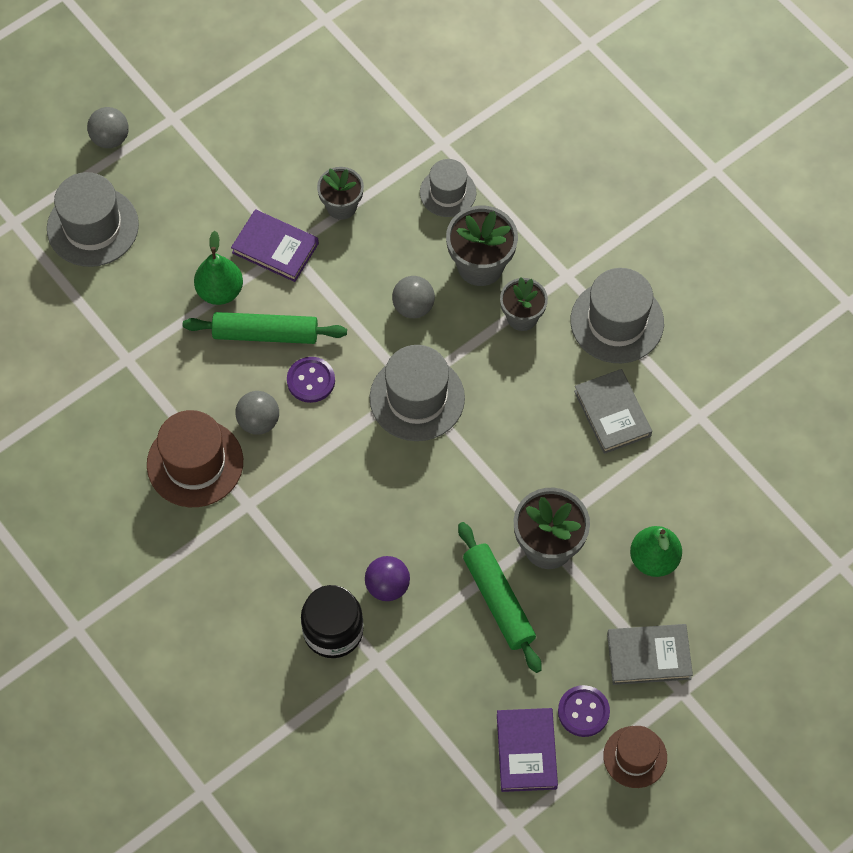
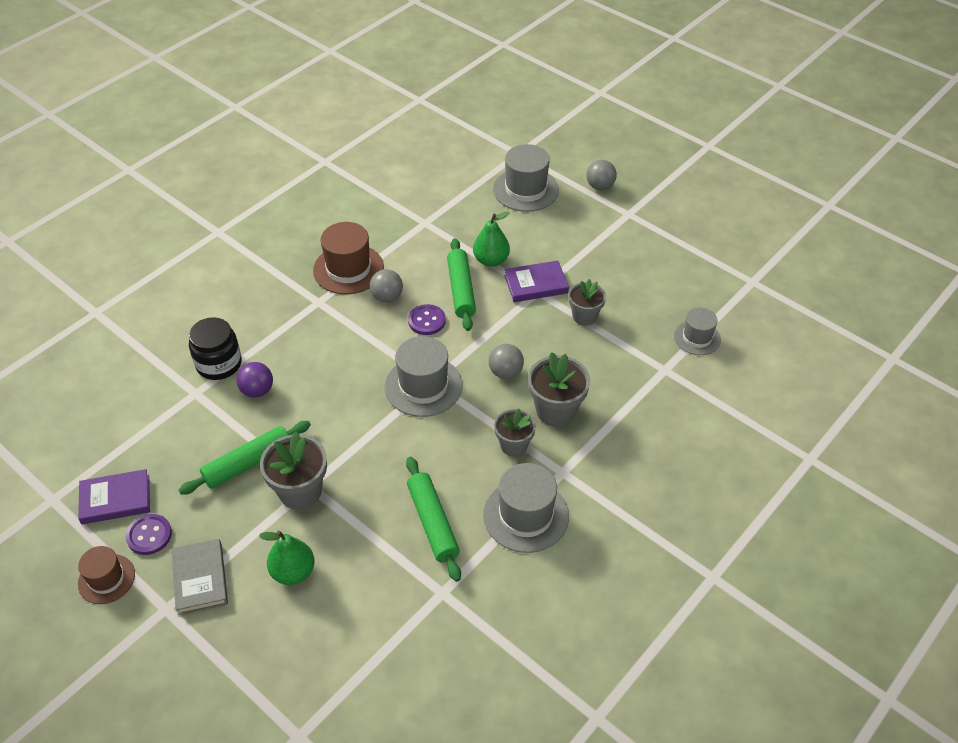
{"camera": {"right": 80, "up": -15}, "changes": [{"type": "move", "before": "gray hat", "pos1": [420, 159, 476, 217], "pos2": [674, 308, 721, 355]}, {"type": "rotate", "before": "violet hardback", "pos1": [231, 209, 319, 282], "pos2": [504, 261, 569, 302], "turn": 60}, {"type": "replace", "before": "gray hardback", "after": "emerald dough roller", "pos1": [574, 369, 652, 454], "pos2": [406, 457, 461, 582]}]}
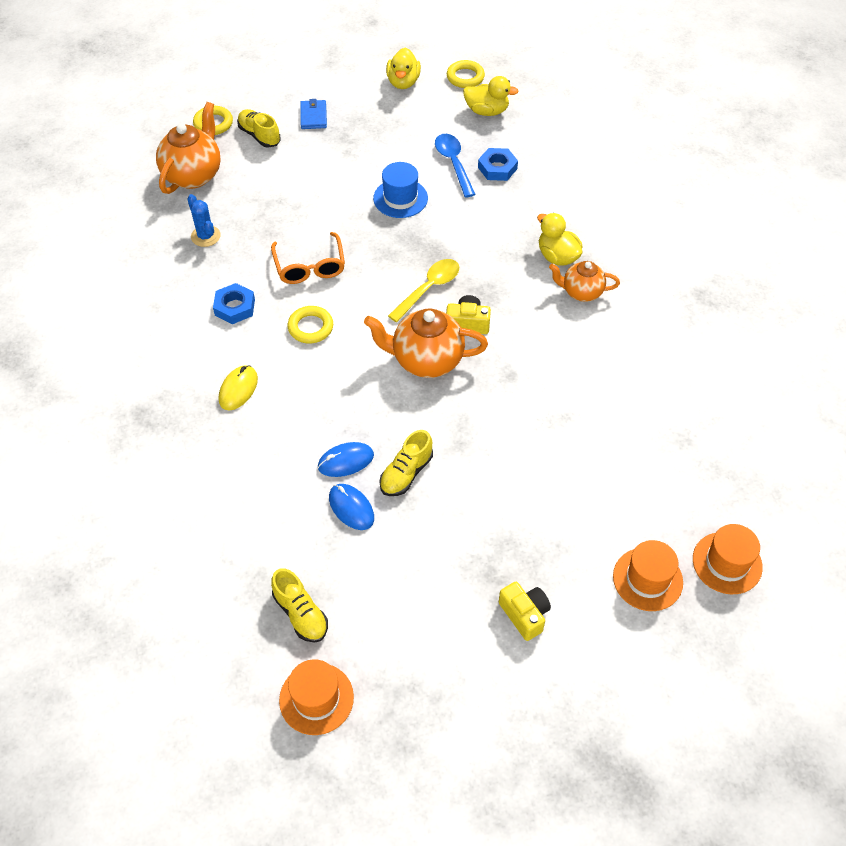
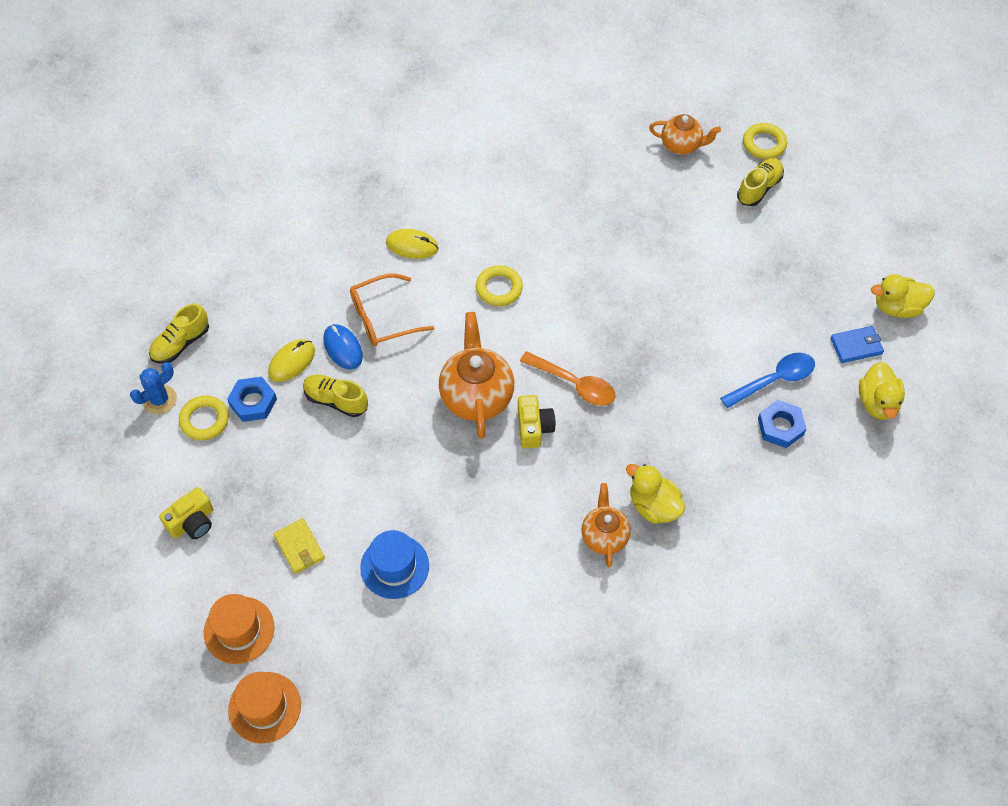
{"camera": {"right": 80, "up": 5}, "changes": [{"type": "move", "before": "bright yellow hoop", "pos1": [447, 60, 485, 88], "pos2": [179, 395, 229, 441]}, {"type": "move", "before": "blue wallet", "pos1": [300, 99, 327, 129], "pos2": [831, 326, 884, 363]}, {"type": "resize", "before": "orange-coloured teapot", "pos1": [156, 102, 221, 194], "pos2": [649, 114, 721, 155], "scale": 0.62}, {"type": "move", "before": "blue hat", "pos1": [373, 162, 428, 218], "pos2": [360, 530, 429, 599]}, {"type": "move", "before": "blue prickly plant", "pos1": [187, 194, 221, 247], "pos2": [130, 362, 177, 414]}, {"type": "rotate", "before": "bright yellow duck", "pos1": [537, 213, 583, 266], "pos2": [626, 464, 685, 524], "turn": -90}, {"type": "move", "before": "orange-coloured eyeglasses", "pos1": [271, 232, 345, 284], "pos2": [350, 273, 435, 346]}, {"type": "recolor", "before": "bright yellow spoon", "after": "orange-coloured spoon", "pos1": [388, 259, 459, 322], "pos2": [520, 351, 616, 406]}, {"type": "move", "before": "blue hexagon nut", "pos1": [213, 283, 255, 324], "pos2": [227, 377, 277, 422]}, {"type": "recolor", "before": "blue mouse", "after": "bright yellow mouse", "pos1": [329, 484, 374, 530], "pos2": [268, 339, 315, 382]}, {"type": "delete", "before": "orange-coloured hat", "pos1": [279, 659, 354, 735]}, {"type": "insert", "after": "bright yellow wallet", "pos2": [274, 518, 325, 574]}]}
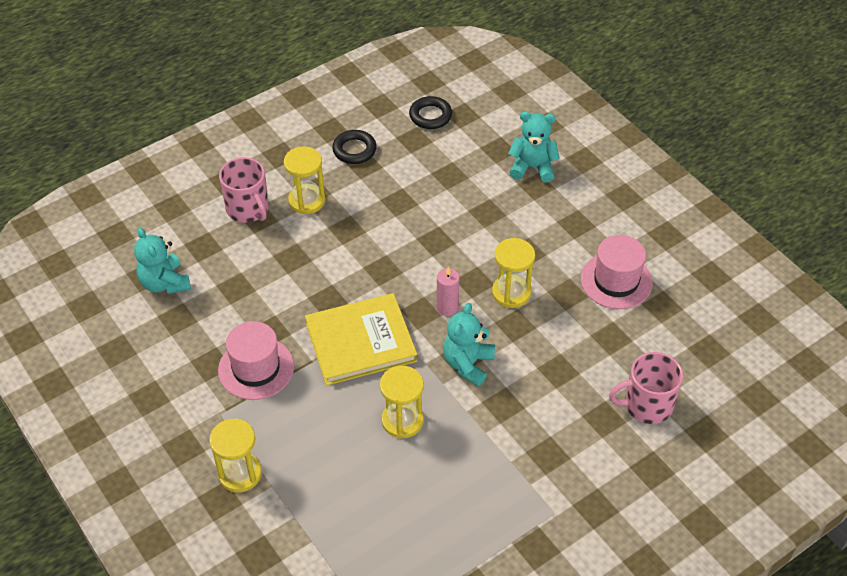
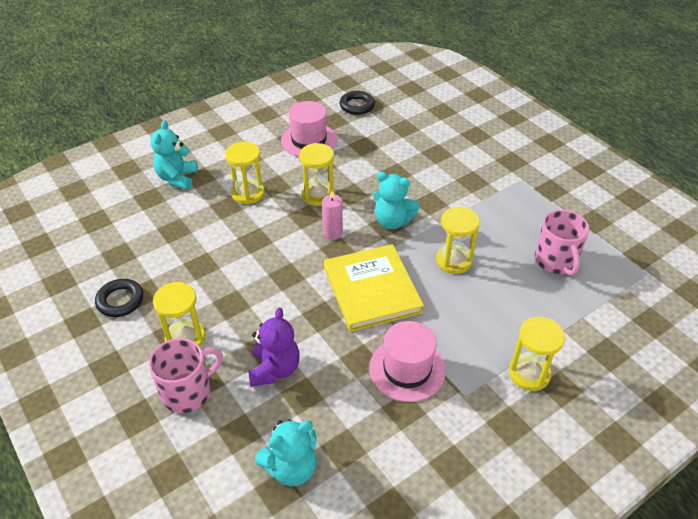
{"camera": {"right": -90, "up": -5}, "changes": [{"type": "move", "before": "jet-black hoop", "pos1": [409, 96, 452, 129], "pos2": [340, 91, 375, 115]}, {"type": "move", "before": "rosy tea mug", "pos1": [609, 352, 683, 424], "pos2": [535, 210, 589, 276]}, {"type": "insert", "after": "bright yellow sand timer", "pos2": [225, 142, 265, 205]}, {"type": "insert", "after": "violet stuffed bear", "pos2": [248, 308, 300, 386]}]}
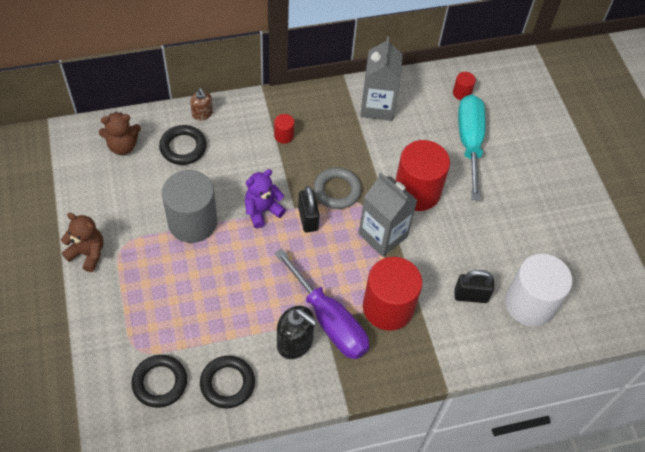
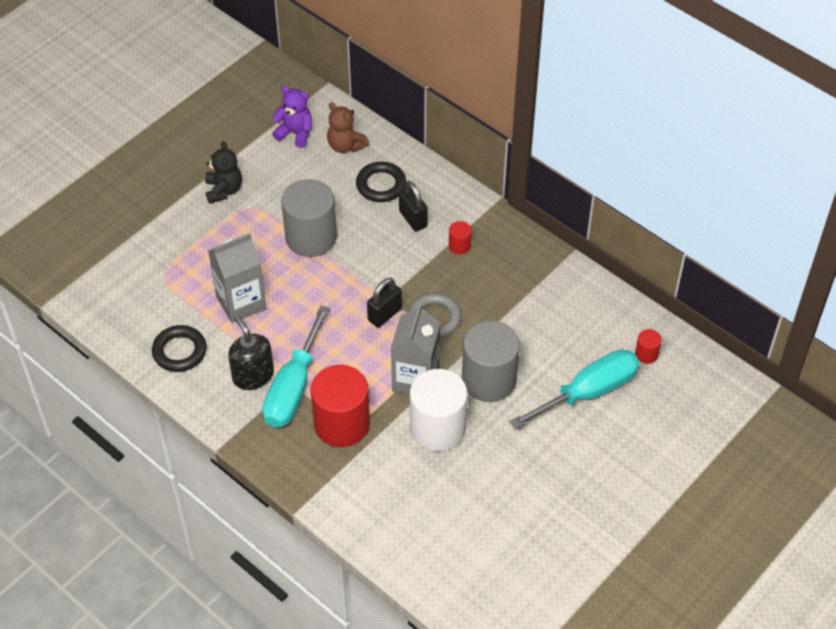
{"camera": {"right": 60, "up": -5}, "changes": [{"type": "move", "before": "gray milk carton", "pos1": [361, 37, 403, 121], "pos2": [208, 233, 266, 323]}, {"type": "delete", "before": "dark brown soap pump", "pos1": [190, 88, 213, 121]}, {"type": "recolor", "before": "crimson cylinder", "after": "gray cylinder", "pos1": [396, 140, 450, 211], "pos2": [462, 321, 520, 402]}, {"type": "move", "before": "violet stuffed bear", "pos1": [245, 169, 286, 228], "pos2": [272, 86, 312, 148]}, {"type": "recolor", "before": "dark brown stuffed bear", "after": "jet-black stuffed bear", "pos1": [61, 213, 104, 272], "pos2": [205, 141, 242, 204]}, {"type": "recolor", "before": "violet flat screwdriver", "after": "aqua flat screwdriver", "pos1": [275, 248, 369, 359], "pos2": [262, 305, 330, 428]}, {"type": "move", "before": "white cylinder", "pos1": [505, 254, 572, 327], "pos2": [410, 369, 468, 451]}, {"type": "move", "before": "jet-black lock", "pos1": [454, 270, 494, 303], "pos2": [399, 181, 428, 231]}, {"type": "rotate", "before": "jet-black soap pump", "pos1": [277, 306, 317, 359], "pos2": [228, 314, 274, 390], "turn": 150}, {"type": "delete", "before": "jet-black hoop", "pos1": [131, 355, 187, 408]}]}
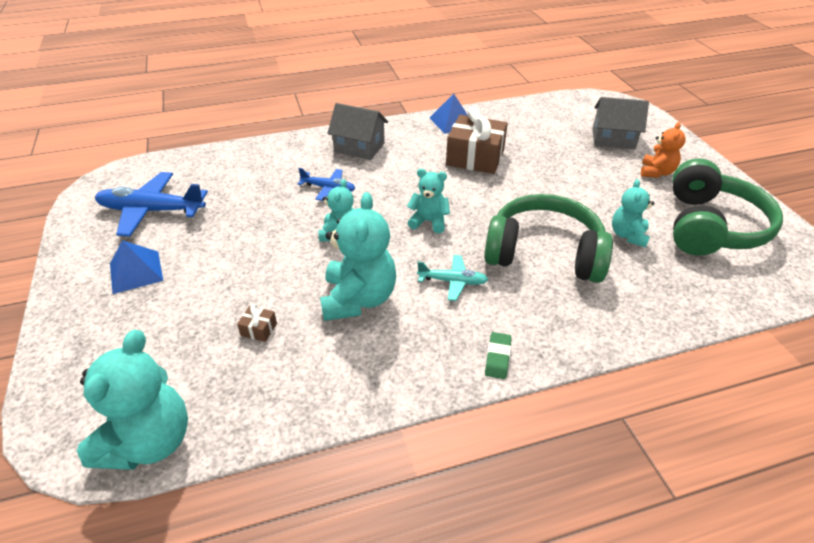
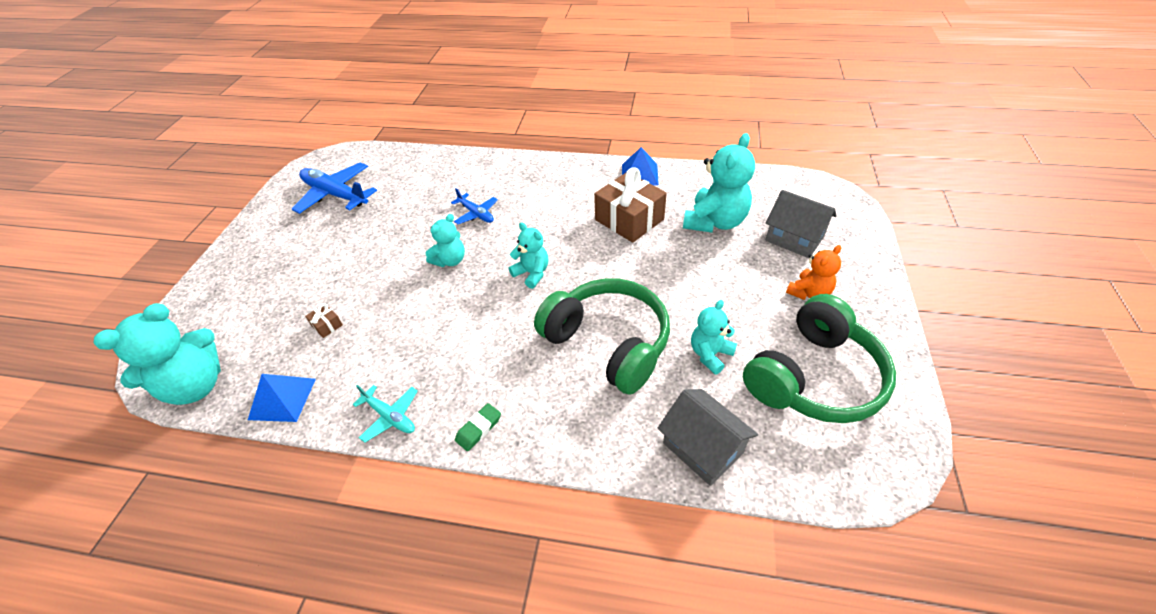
{"camera": {"right": 30, "up": 5}, "changes": [{"type": "move", "before": "gray cottage", "pos1": [327, 103, 388, 160], "pos2": [657, 389, 758, 486]}, {"type": "move", "before": "aqua stuffed bear", "pos1": [320, 192, 396, 321], "pos2": [683, 133, 755, 233]}, {"type": "move", "before": "blue pyramid", "pos1": [110, 240, 163, 294], "pos2": [248, 374, 316, 422]}, {"type": "move", "before": "aqua aeroplane", "pos1": [417, 255, 489, 301], "pos2": [352, 385, 418, 443]}]}
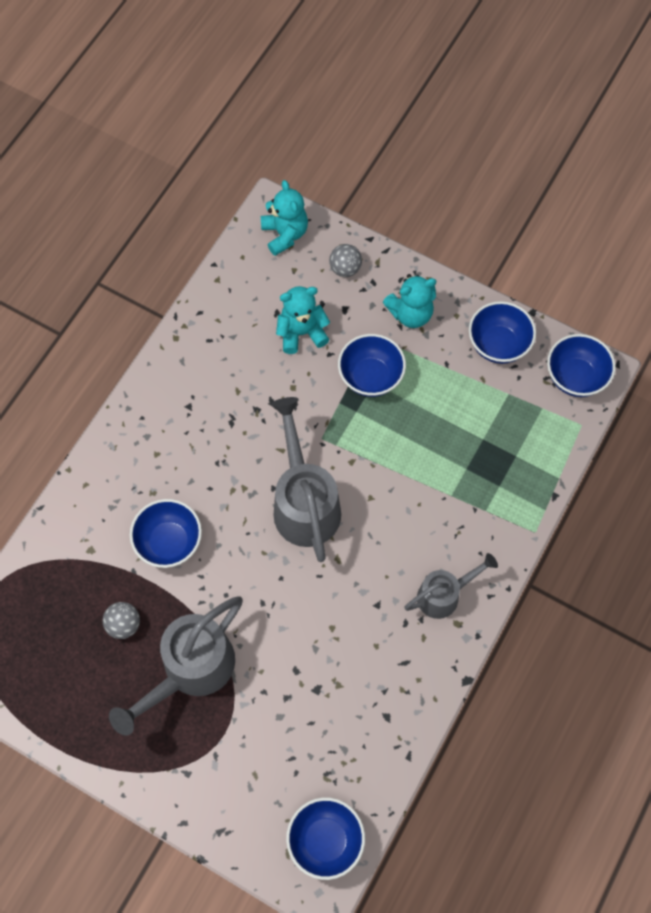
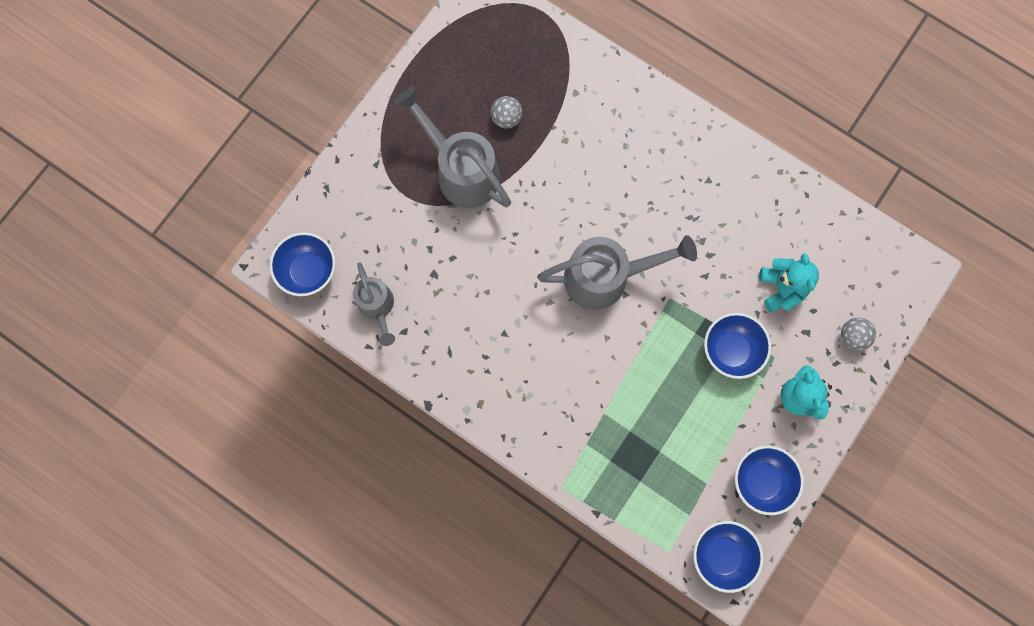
{"camera": {"right": 95, "up": 10}, "changes": [{"type": "delete", "before": "aqua stuffed bear", "pos1": [261, 180, 308, 256]}, {"type": "delete", "before": "blue deep dish", "pos1": [130, 499, 202, 568]}, {"type": "move", "before": "gray watering pot", "pos1": [404, 553, 498, 619], "pos2": [353, 262, 395, 346]}]}
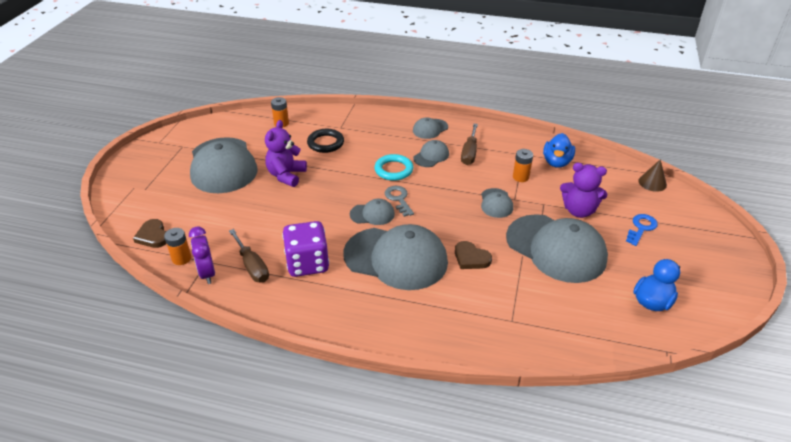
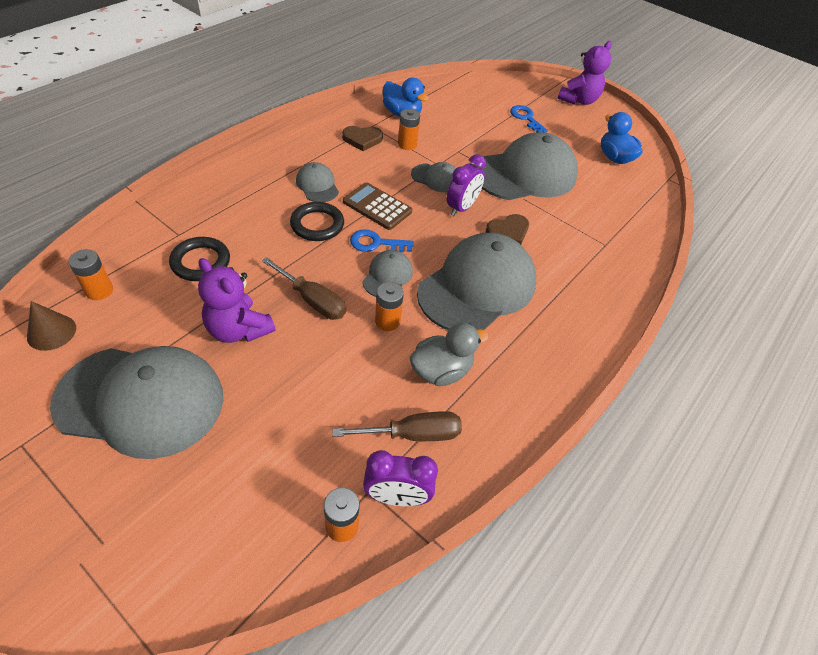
{"camera": {"right": -70, "up": 10}, "changes": [{"type": "delete", "before": "gray cap", "pos1": [413, 117, 448, 139]}, {"type": "move", "before": "dark brown flat screwdriver", "pos1": [461, 124, 478, 165], "pos2": [262, 257, 346, 320]}, {"type": "recolor", "before": "aqua hoop", "after": "jet-black hoop", "pos1": [374, 154, 413, 181], "pos2": [290, 202, 344, 241]}, {"type": "move", "before": "dark brown cone", "pos1": [639, 159, 667, 192], "pos2": [27, 301, 76, 351]}, {"type": "move", "before": "violet stuffed bear", "pos1": [560, 163, 607, 218], "pos2": [558, 41, 612, 105]}, {"type": "recolor", "before": "gray door key", "after": "blue door key", "pos1": [385, 186, 414, 217], "pos2": [350, 229, 414, 252]}, {"type": "move", "before": "dark brown love heart", "pos1": [133, 219, 166, 248], "pos2": [342, 126, 383, 151]}, {"type": "replace", "before": "violet die", "after": "gray duck", "pos1": [282, 221, 329, 277], "pos2": [409, 323, 489, 386]}, {"type": "insert", "after": "violet alarm clock", "pos2": [447, 154, 486, 216]}, {"type": "insert", "after": "dark brown pocket calculator", "pos2": [343, 182, 412, 230]}, {"type": "insert", "after": "orange-coloured AA battery", "pos2": [375, 282, 404, 331]}]}
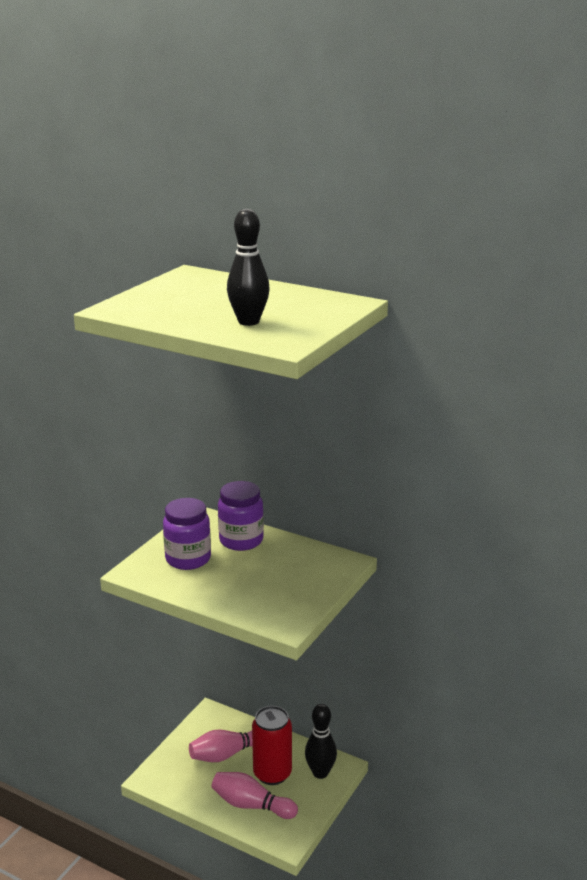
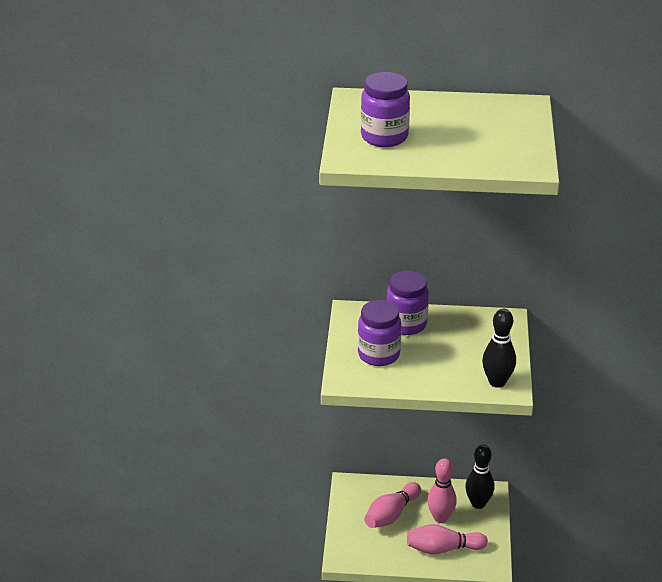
{"camera": {"right": -25, "up": 10}, "changes": [{"type": "move", "before": "jet-black skittle", "pos1": [227, 209, 270, 326], "pos2": [482, 309, 516, 388]}, {"type": "replace", "before": "crimson tin", "after": "rosy skittle", "pos1": [252, 706, 292, 785], "pos2": [427, 458, 457, 523]}, {"type": "insert", "after": "violet preserve jar", "pos2": [361, 72, 410, 147]}]}
